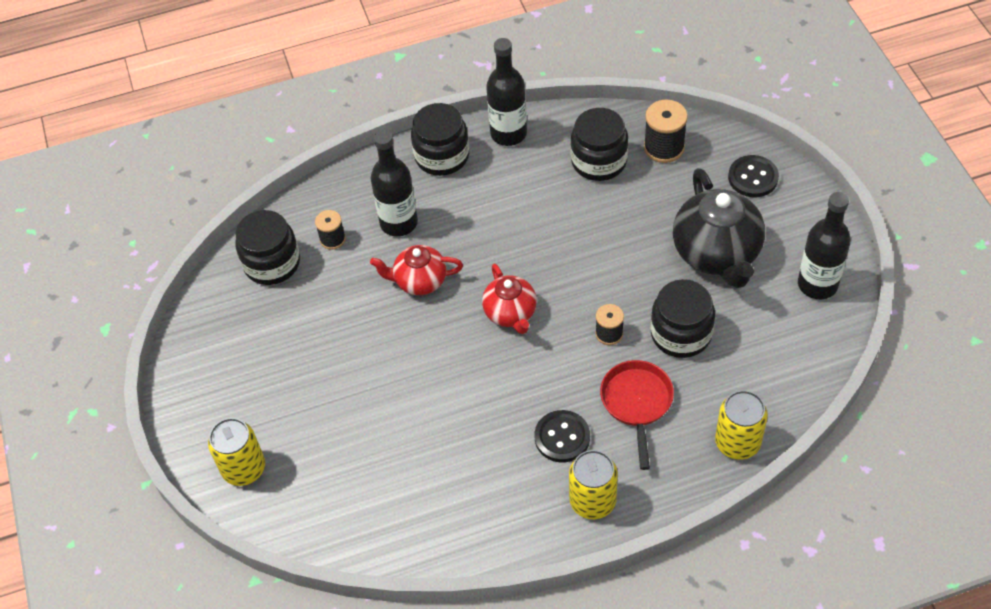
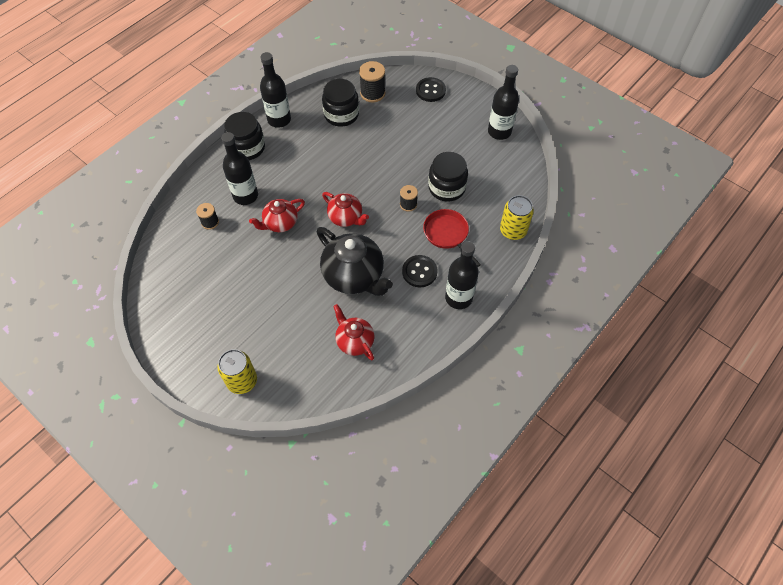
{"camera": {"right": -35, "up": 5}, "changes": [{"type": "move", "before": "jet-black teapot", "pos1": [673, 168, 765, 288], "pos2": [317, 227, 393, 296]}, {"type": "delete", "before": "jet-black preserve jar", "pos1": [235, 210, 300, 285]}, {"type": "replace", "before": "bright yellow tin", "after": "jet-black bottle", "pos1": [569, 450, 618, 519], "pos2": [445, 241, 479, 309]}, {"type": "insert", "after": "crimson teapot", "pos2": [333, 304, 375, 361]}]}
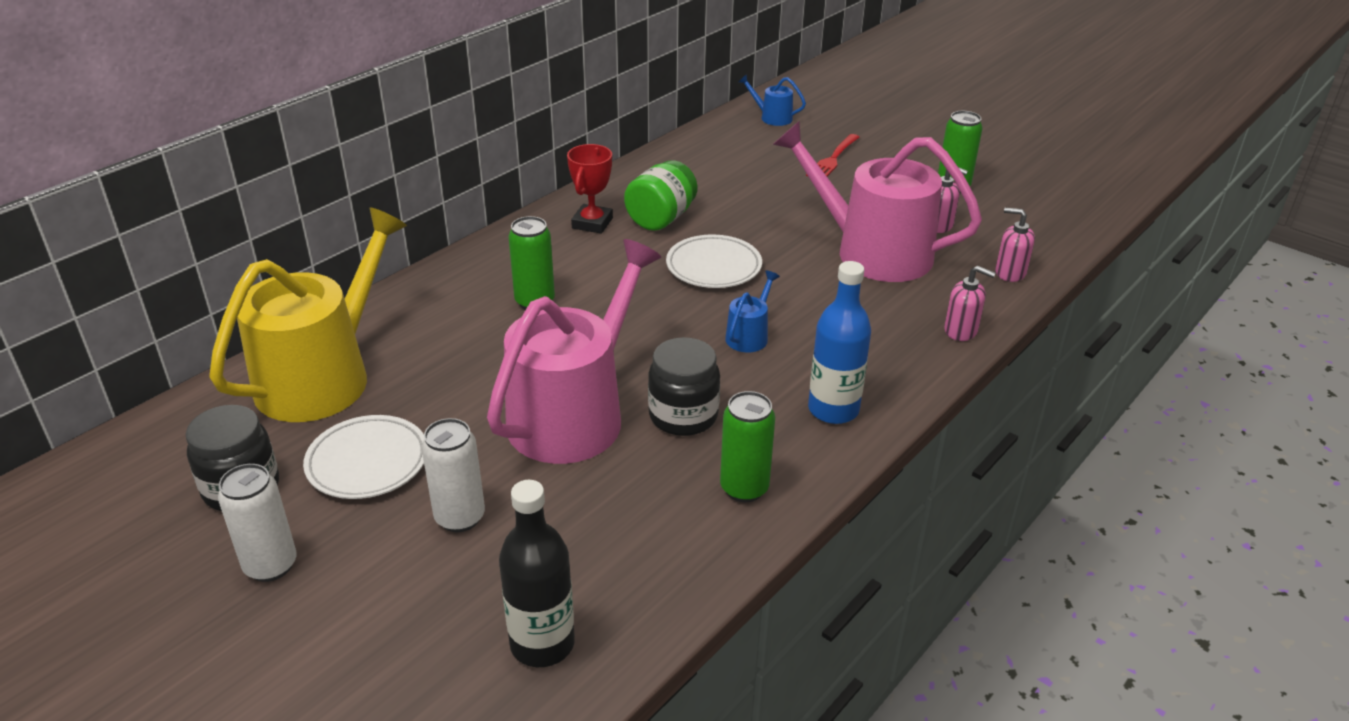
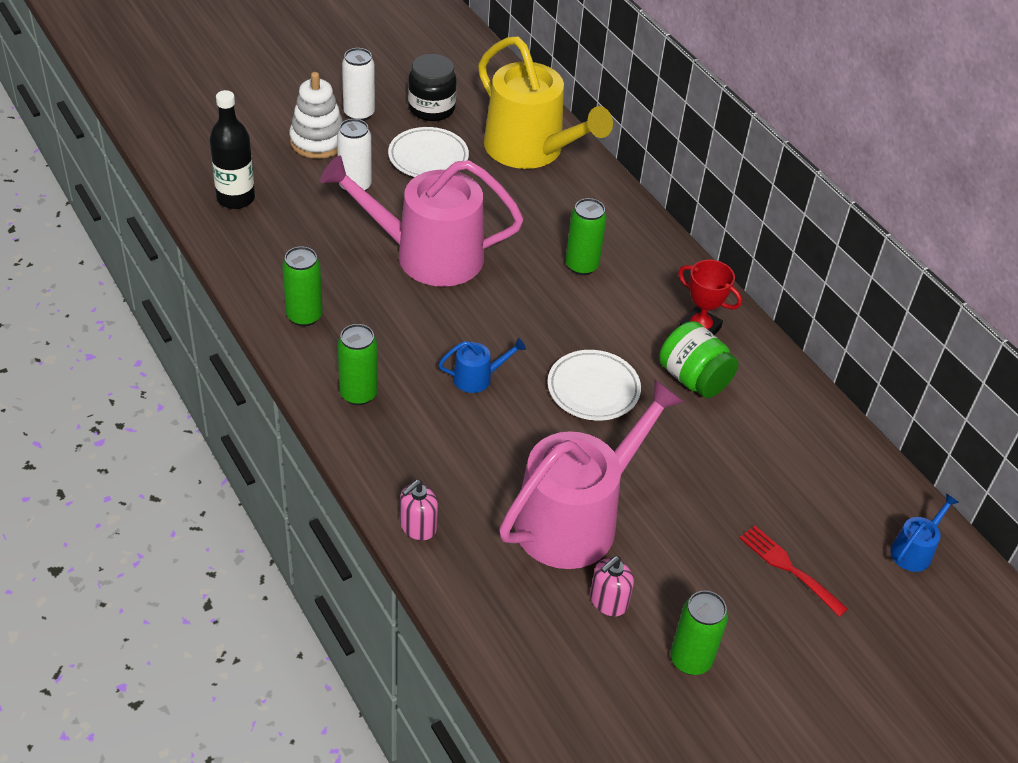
{"camera": {"right": 105, "up": 10}, "changes": [{"type": "delete", "before": "rosy soap pump", "pos1": [995, 208, 1035, 282]}, {"type": "rotate", "before": "rosy watering pot", "pos1": [487, 239, 661, 464], "pos2": [320, 155, 523, 287], "turn": 135}, {"type": "replace", "before": "blue bottle", "after": "emerald tin", "pos1": [808, 261, 871, 424], "pos2": [338, 324, 378, 405]}, {"type": "rotate", "before": "blue watering pot", "pos1": [725, 271, 780, 353], "pos2": [439, 338, 526, 393], "turn": -60}, {"type": "delete", "before": "jet-black preserve jar", "pos1": [648, 337, 720, 436]}, {"type": "insert", "after": "white stacking toy", "pos2": [289, 72, 343, 159]}]}
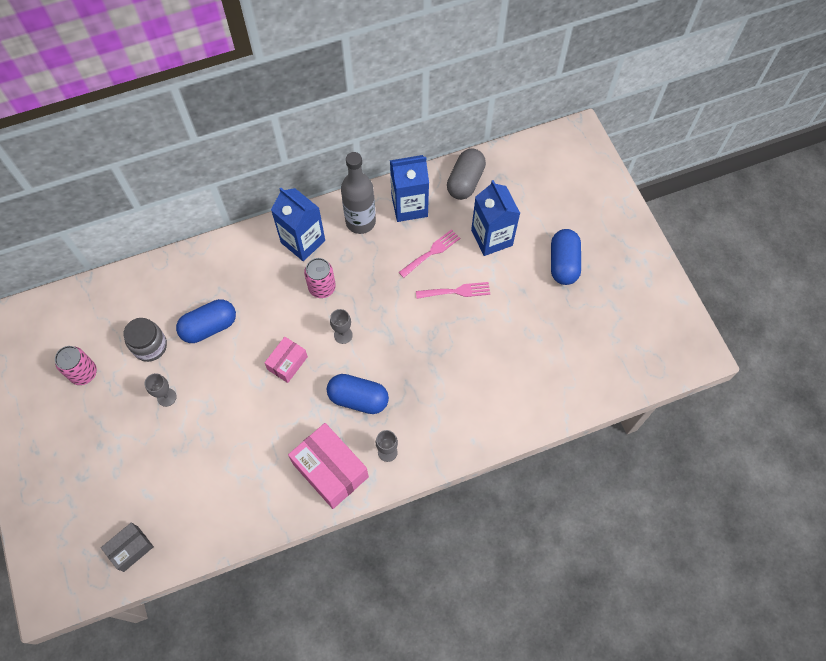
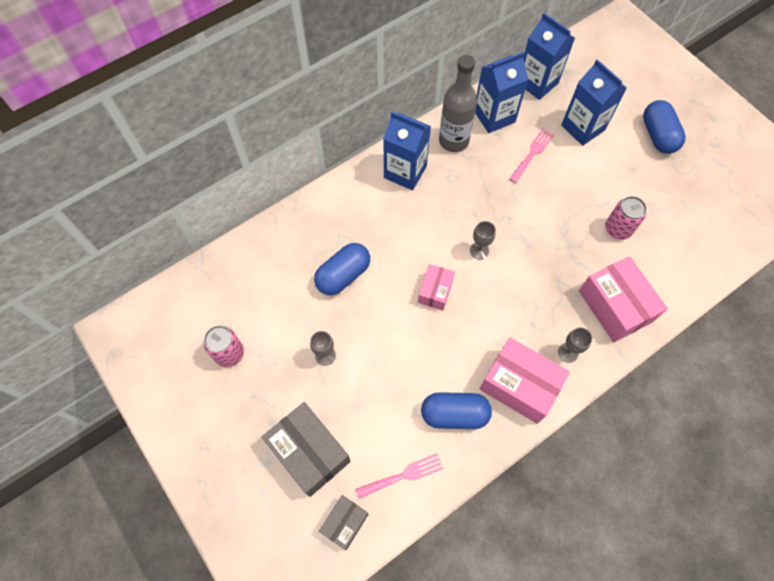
{"camera": {"right": -15, "up": 0}, "changes": [{"type": "replace", "before": "gray capsule", "after": "blue milk carton", "pos1": [447, 149, 486, 200], "pos2": [523, 13, 575, 100]}, {"type": "move", "before": "rosy tin", "pos1": [304, 258, 336, 298], "pos2": [605, 196, 647, 240]}, {"type": "move", "before": "rosy table fork", "pos1": [416, 282, 490, 299], "pos2": [356, 453, 443, 499]}, {"type": "delete", "before": "gray preserve jar", "pos1": [123, 318, 167, 362]}, {"type": "move", "before": "blue capsule", "pos1": [327, 374, 389, 414], "pos2": [421, 392, 492, 429]}, {"type": "insert", "after": "rosy parcel", "pos2": [579, 256, 668, 342]}, {"type": "insert", "after": "gray parcel", "pos2": [262, 402, 351, 497]}]}
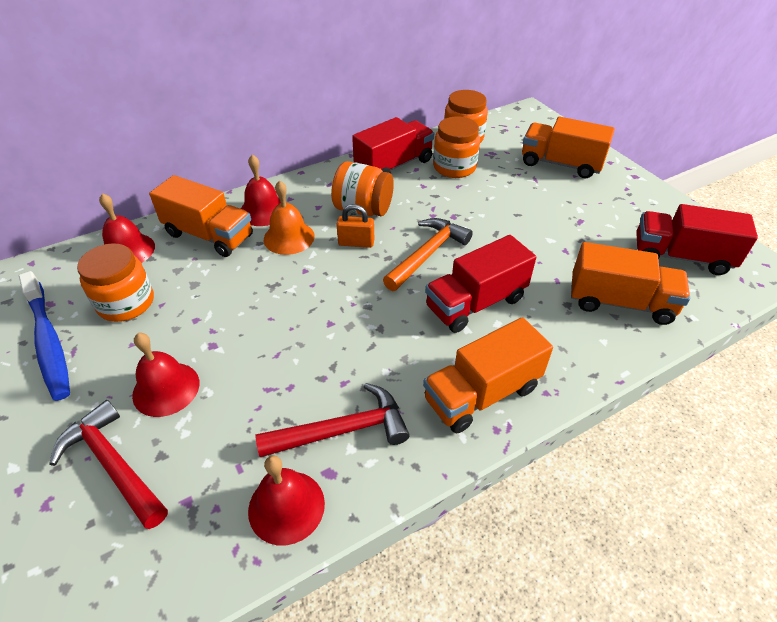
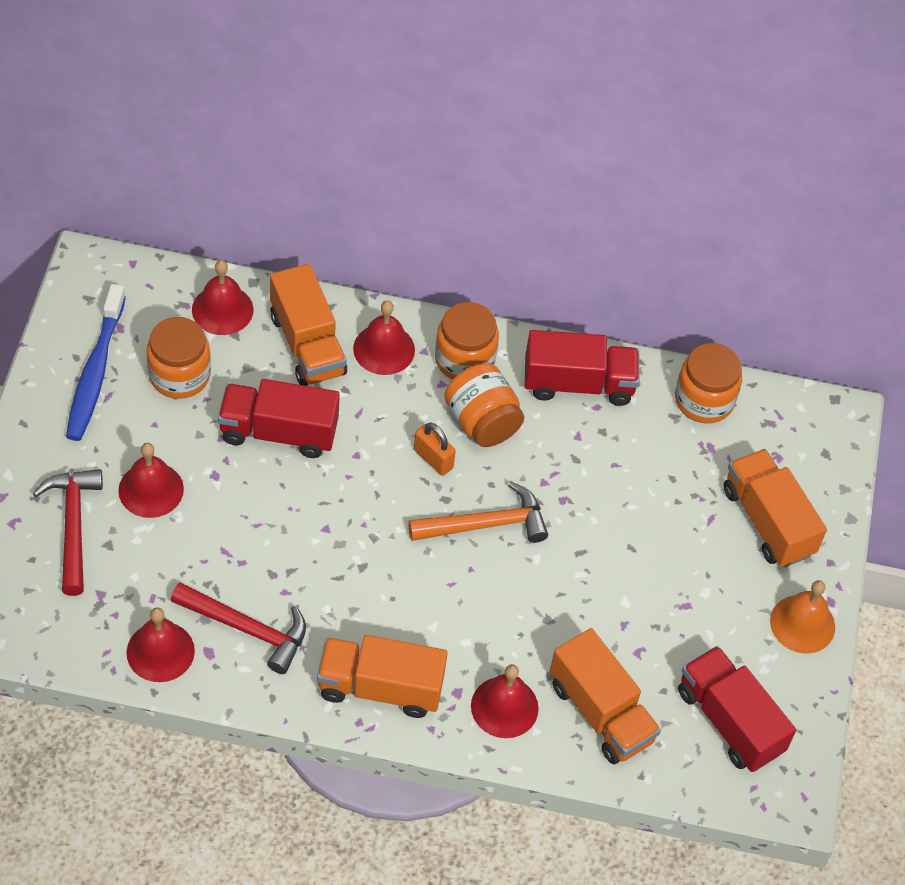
{"camera": {"right": 35, "up": 10}, "changes": [{"type": "move", "before": "orange-coloured preserve jar", "pos1": [433, 116, 480, 178], "pos2": [435, 302, 499, 380]}, {"type": "move", "before": "orange-coloured hand bell", "pos1": [264, 180, 315, 255], "pos2": [770, 580, 835, 654]}, {"type": "move", "before": "crimson toy truck", "pos1": [425, 235, 536, 333], "pos2": [218, 379, 340, 458]}, {"type": "insert", "after": "crimson hand bell", "pos2": [471, 664, 539, 738]}]}
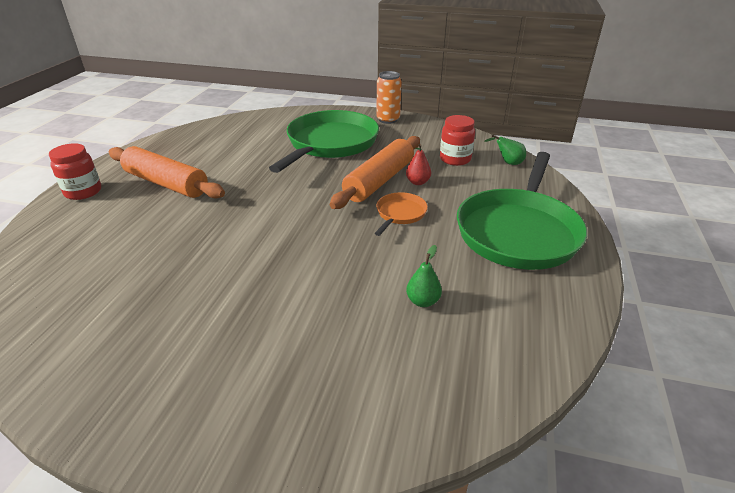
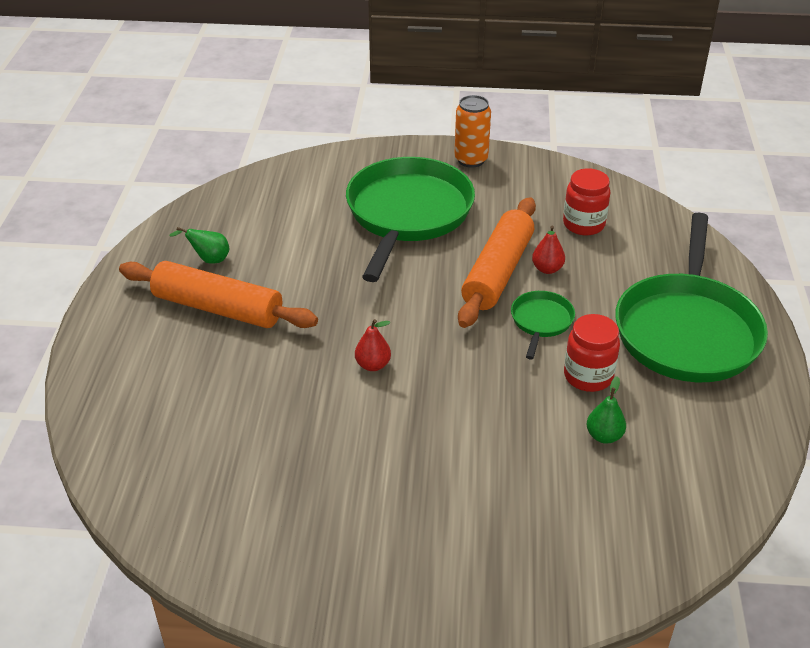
{"camera": {"right": -10, "up": 5}, "changes": [{"type": "move", "before": "emerald pear", "pos1": [484, 135, 526, 165], "pos2": [169, 227, 229, 264]}, {"type": "move", "before": "crimson preserve jar", "pos1": [49, 143, 101, 200], "pos2": [564, 314, 620, 392]}, {"type": "recolor", "before": "orange-coloured pan", "after": "emerald pan", "pos1": [375, 192, 428, 236], "pos2": [511, 291, 575, 360]}, {"type": "insert", "after": "crimson pear", "pos2": [355, 319, 391, 371]}]}
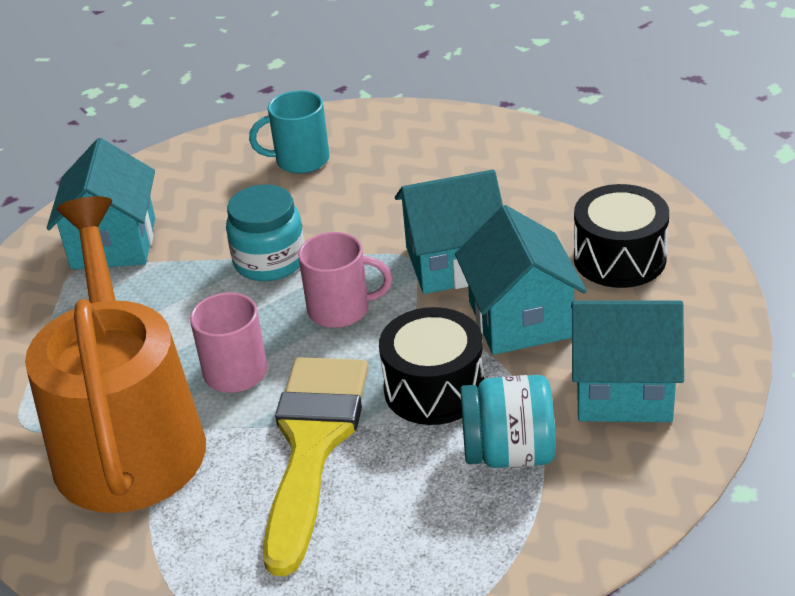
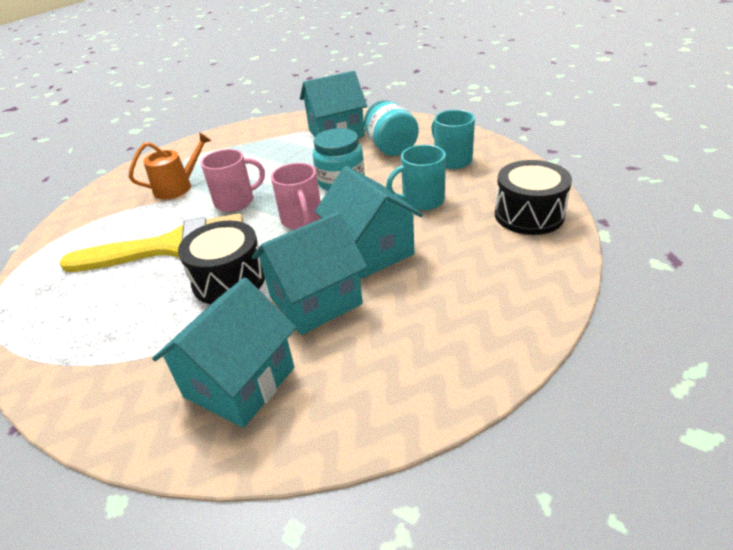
{"camera": {"right": 70, "up": 0}, "changes": [{"type": "move", "before": "jet-black snare drum", "pos1": [574, 184, 669, 288], "pos2": [495, 160, 572, 235]}, {"type": "resize", "before": "orange-coloured watering pot", "pos1": [25, 196, 206, 513], "pos2": [129, 132, 211, 199], "scale": 0.44}, {"type": "rotate", "before": "aqua cottage", "pos1": [571, 301, 684, 422], "pos2": [152, 277, 296, 428], "turn": 45}, {"type": "move", "before": "aqua preserve jar", "pos1": [460, 375, 555, 468], "pos2": [364, 100, 419, 156]}, {"type": "insert", "after": "aqua tea mug", "pos2": [386, 145, 446, 211]}]}
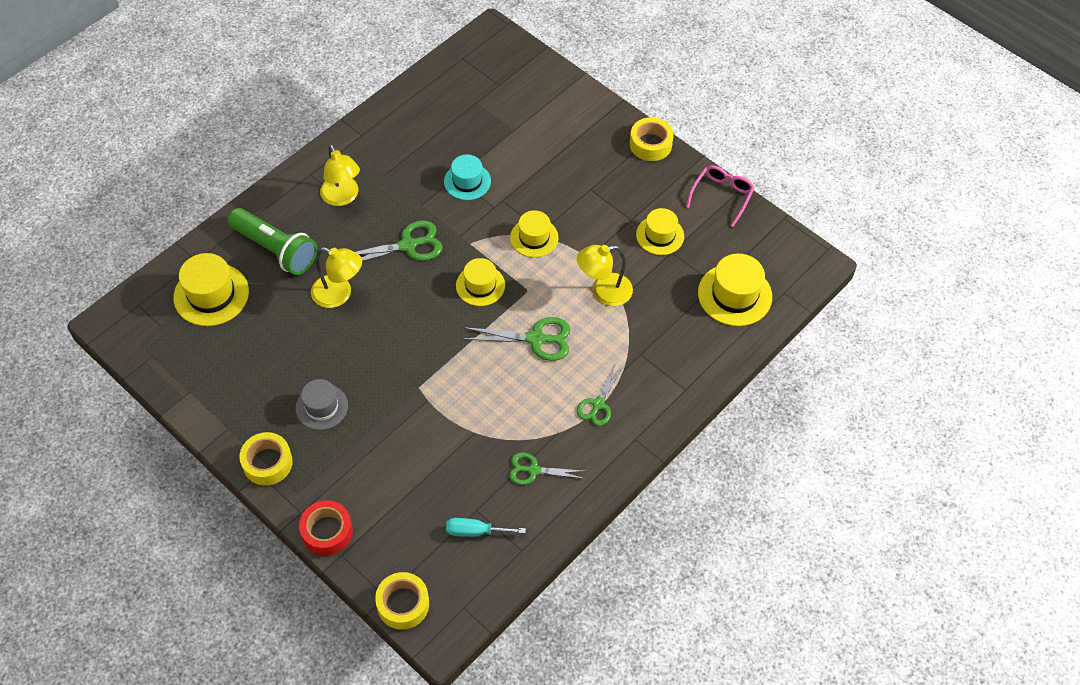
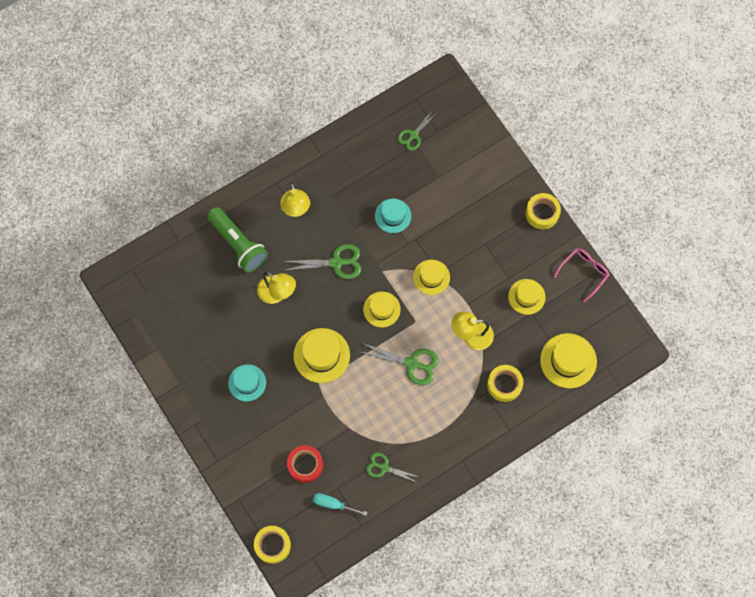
{"camera": {"right": 15, "up": 15}, "changes": [{"type": "move", "before": "bright yellow hat", "pos1": [173, 253, 249, 326], "pos2": [294, 328, 350, 383]}, {"type": "move", "before": "emerald shears", "pos1": [577, 365, 623, 426], "pos2": [397, 110, 438, 151]}, {"type": "recolor", "before": "gray hat", "after": "aqua hat", "pos1": [296, 379, 348, 430], "pos2": [228, 364, 266, 402]}, {"type": "move", "before": "bright yellow roll of tape", "pos1": [240, 432, 293, 486], "pos2": [487, 365, 523, 402]}, {"type": "move", "before": "crimson roll of tape", "pos1": [299, 500, 353, 556], "pos2": [287, 445, 323, 483]}]}
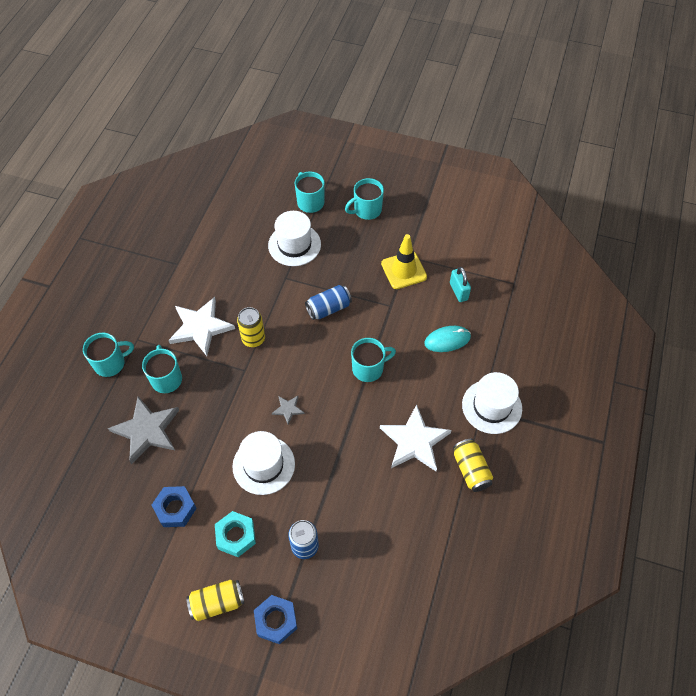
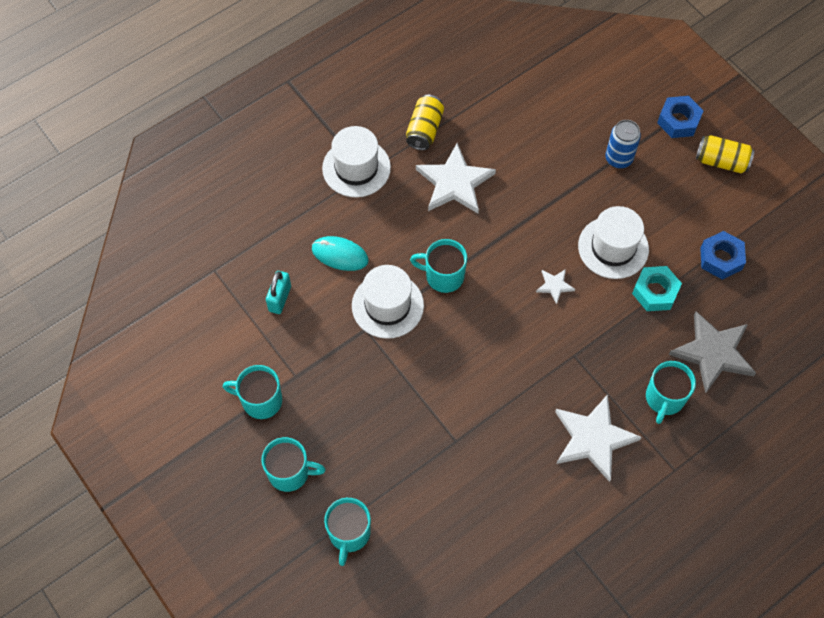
{"camera": {"right": -145, "up": 5}, "changes": [{"type": "move", "before": "white hat", "pos1": [268, 211, 321, 266], "pos2": [352, 265, 424, 339]}, {"type": "delete", "before": "bright yellow traffic cone", "pos1": [381, 234, 427, 289]}, {"type": "delete", "before": "blue tin", "pos1": [305, 285, 352, 320]}, {"type": "delete", "before": "bright yellow tin", "pos1": [237, 307, 265, 347]}, {"type": "move", "before": "aqua tea mug", "pos1": [83, 333, 134, 377], "pos2": [223, 365, 282, 419]}, {"type": "recolor", "before": "gray five-pointed star", "after": "white five-pointed star", "pos1": [272, 396, 305, 424], "pos2": [536, 269, 575, 304]}, {"type": "move", "before": "aqua hexagon nut", "pos1": [215, 511, 256, 557], "pos2": [632, 266, 682, 311]}]}
